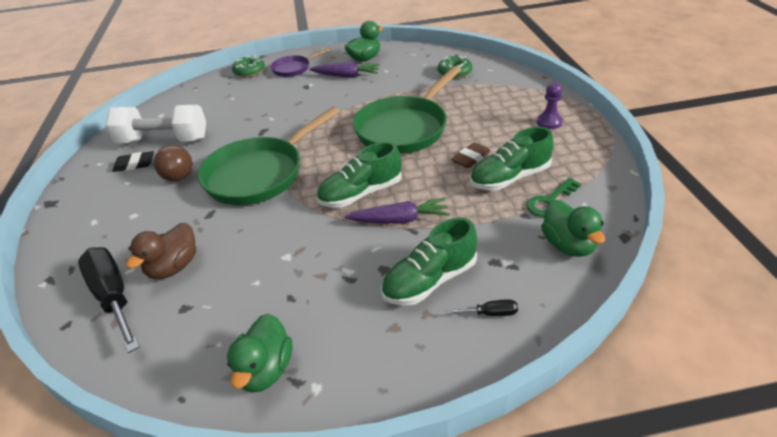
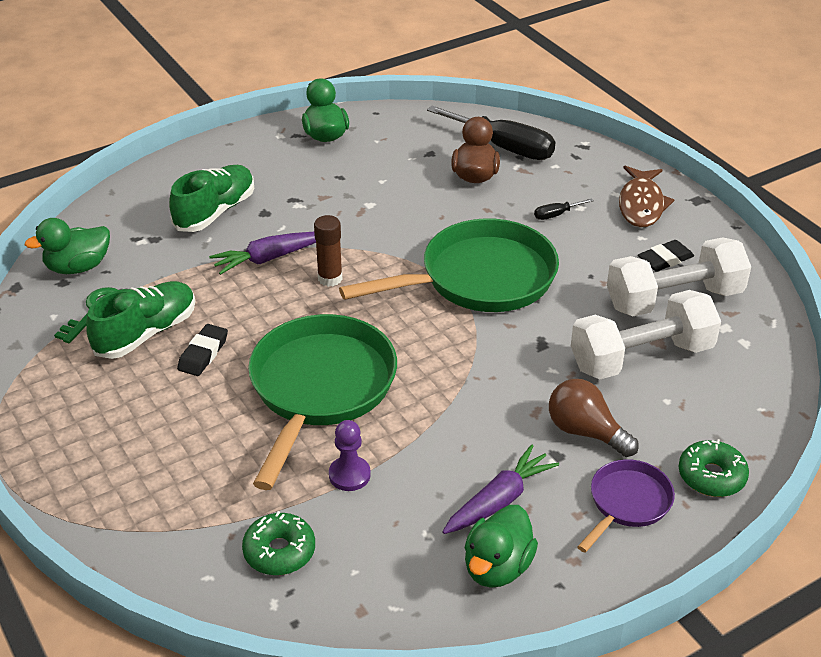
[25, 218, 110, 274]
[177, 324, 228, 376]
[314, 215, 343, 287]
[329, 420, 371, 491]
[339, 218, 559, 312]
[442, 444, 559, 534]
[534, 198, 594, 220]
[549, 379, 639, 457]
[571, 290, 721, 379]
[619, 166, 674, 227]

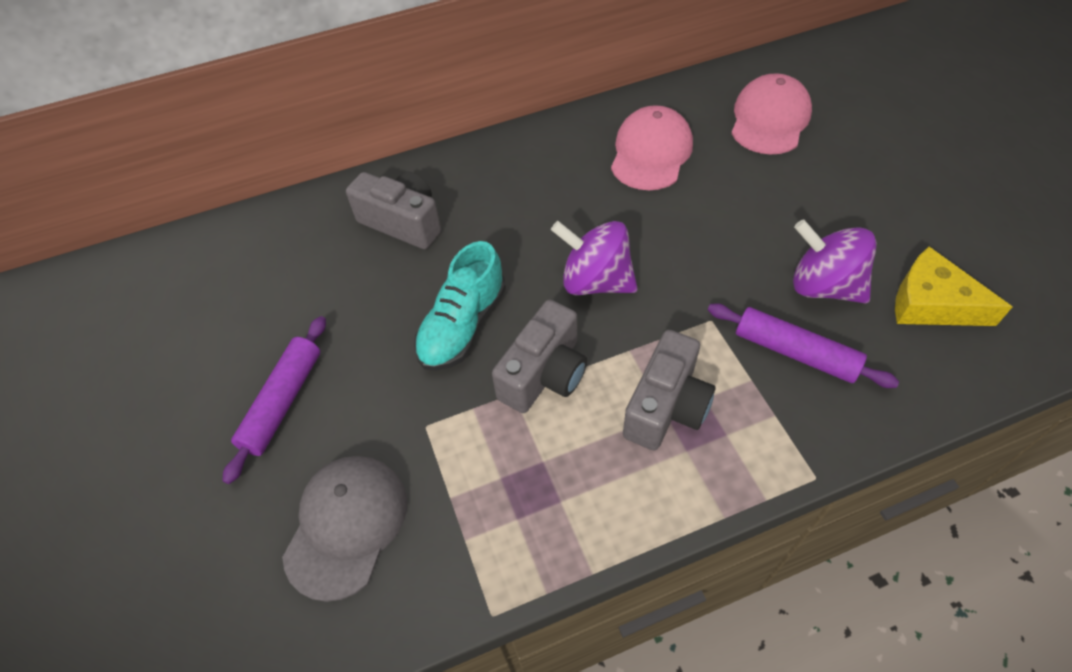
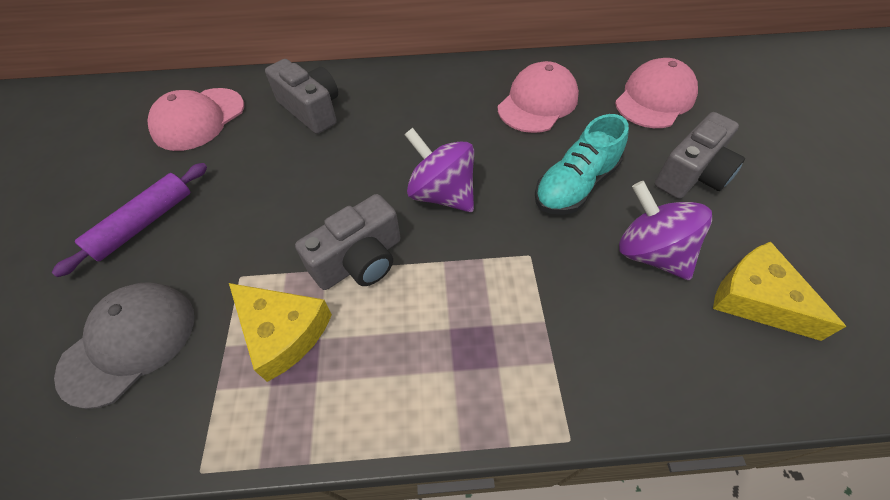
[147, 88, 244, 151]
[229, 283, 332, 382]
[535, 114, 629, 215]
[655, 112, 745, 199]
[708, 303, 899, 388] (first image)

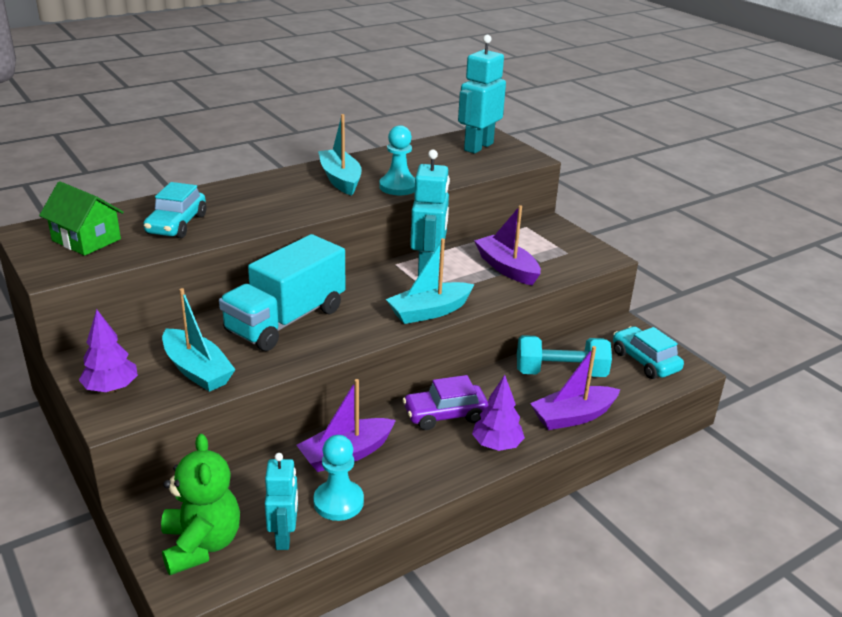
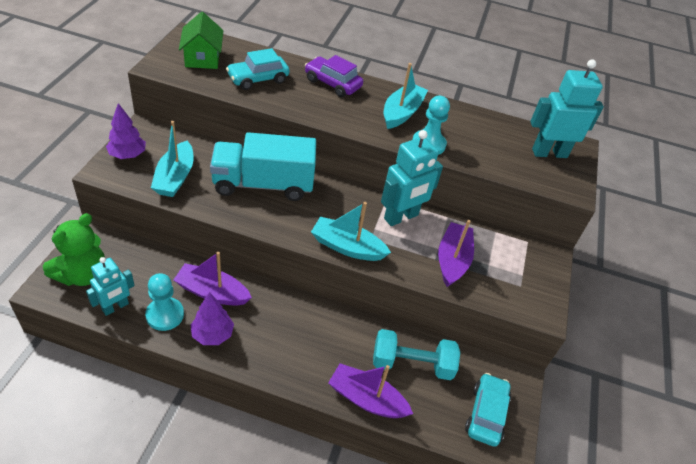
[190, 292, 234, 345]
[305, 55, 363, 97]
[373, 329, 460, 380]

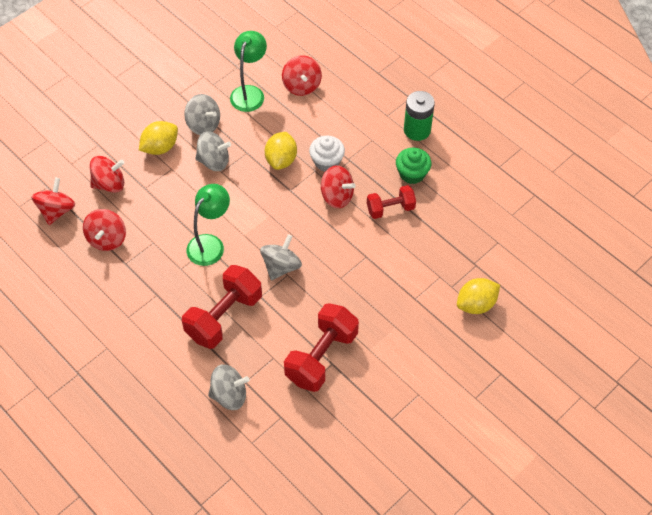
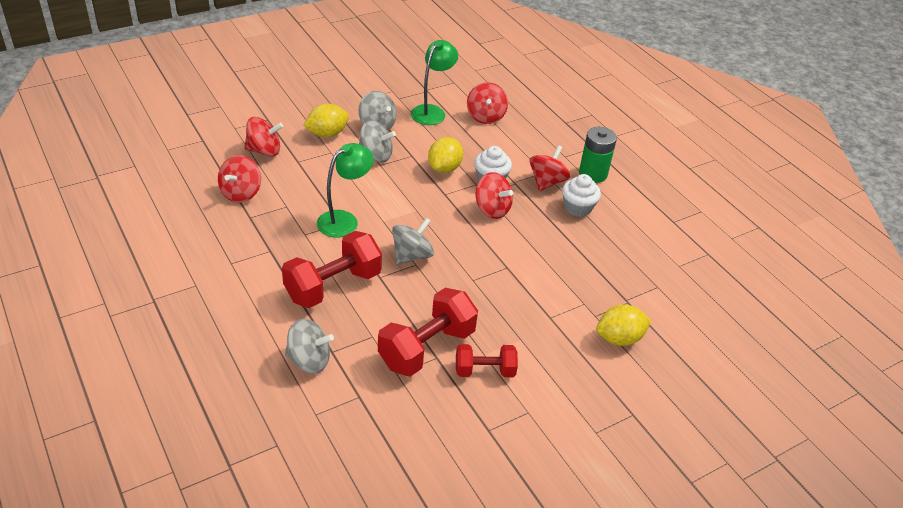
[456, 344, 518, 377]
[529, 145, 571, 191]
[562, 174, 601, 217]

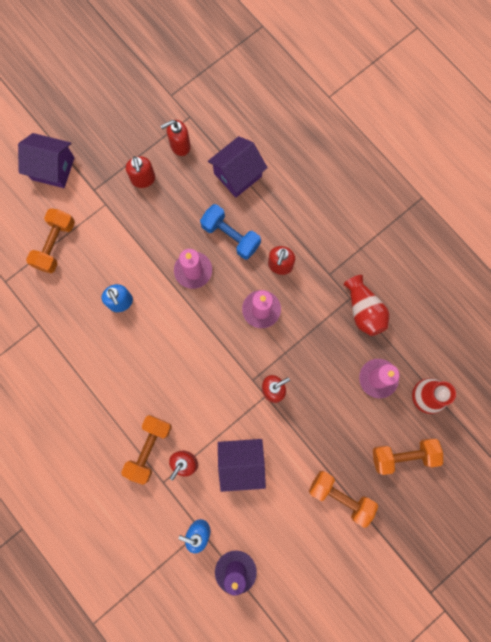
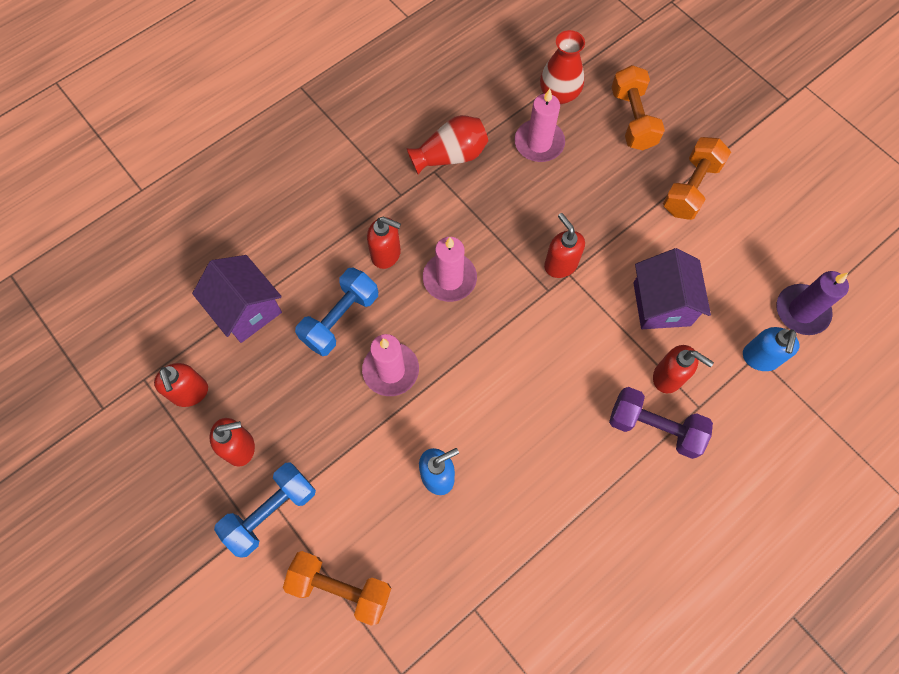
[214, 462, 316, 558]
[609, 387, 713, 459]
[18, 133, 75, 188] (first image)

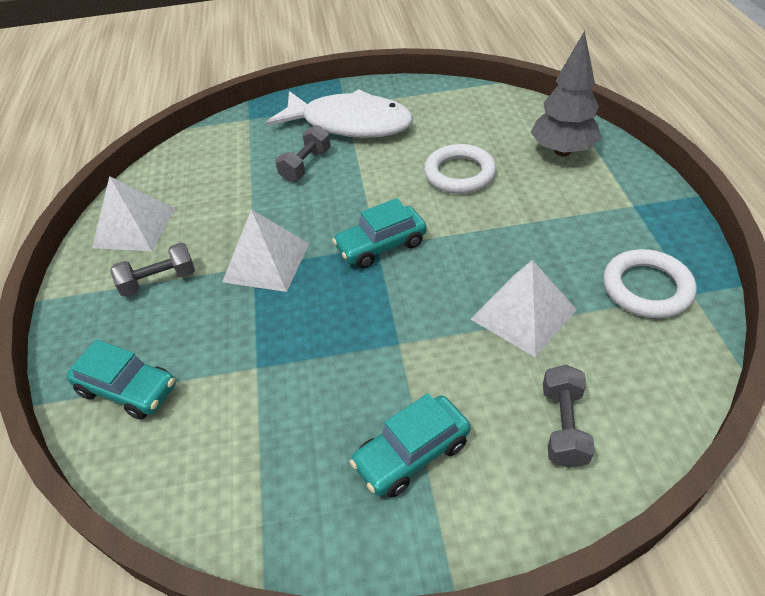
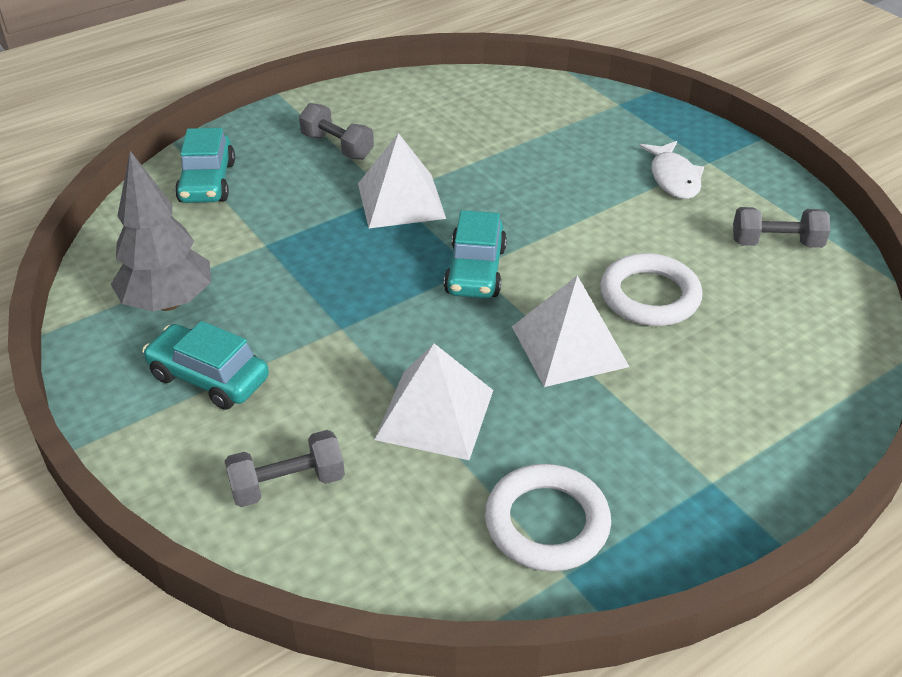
[111, 151, 211, 311]
[444, 210, 507, 298]
[512, 276, 630, 387]
[639, 141, 704, 199]
[733, 207, 830, 248]

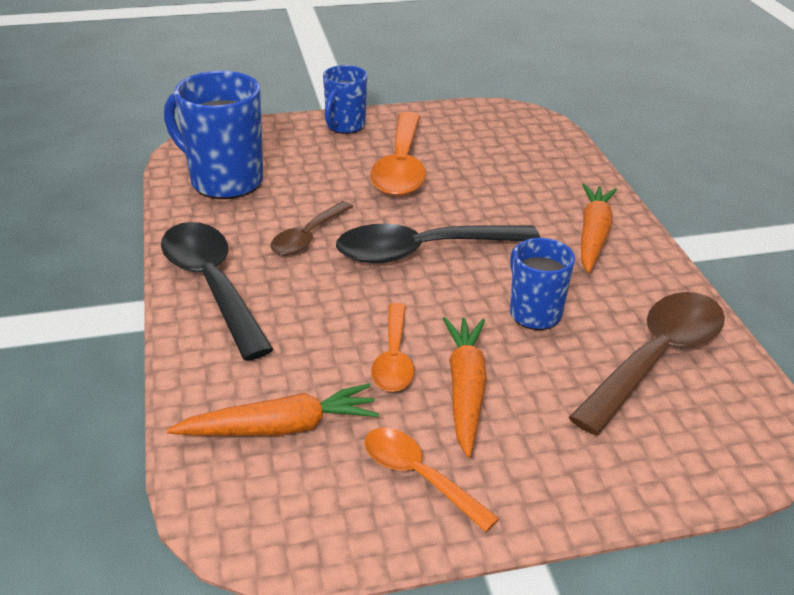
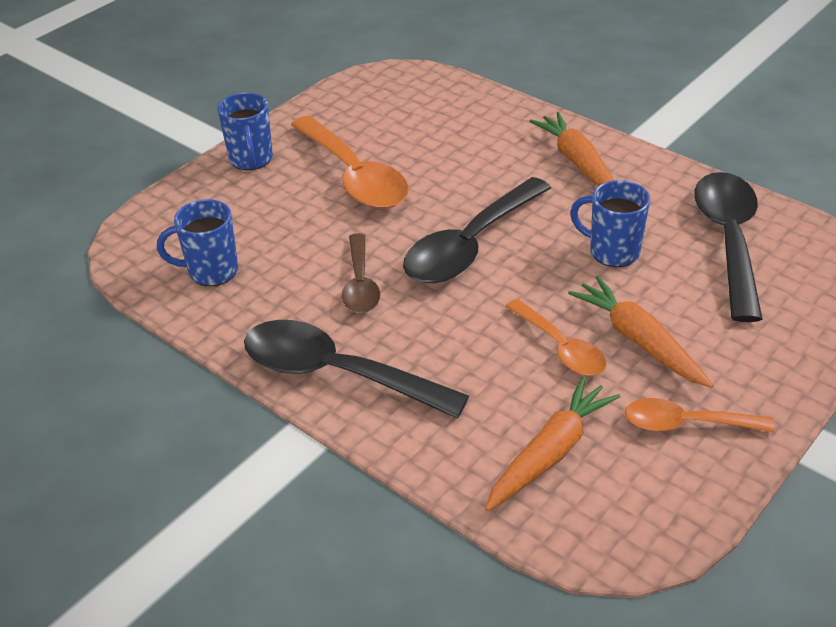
[157, 199, 238, 286]
[694, 172, 763, 322]

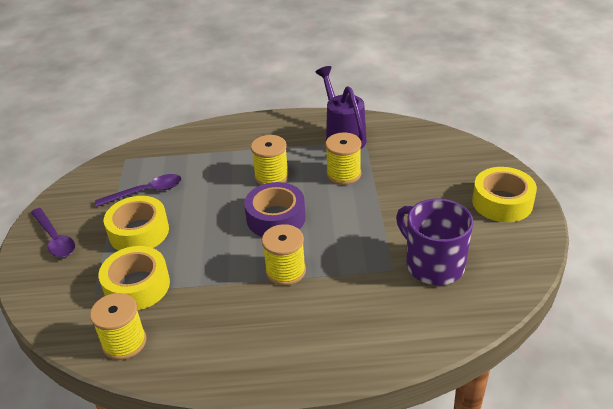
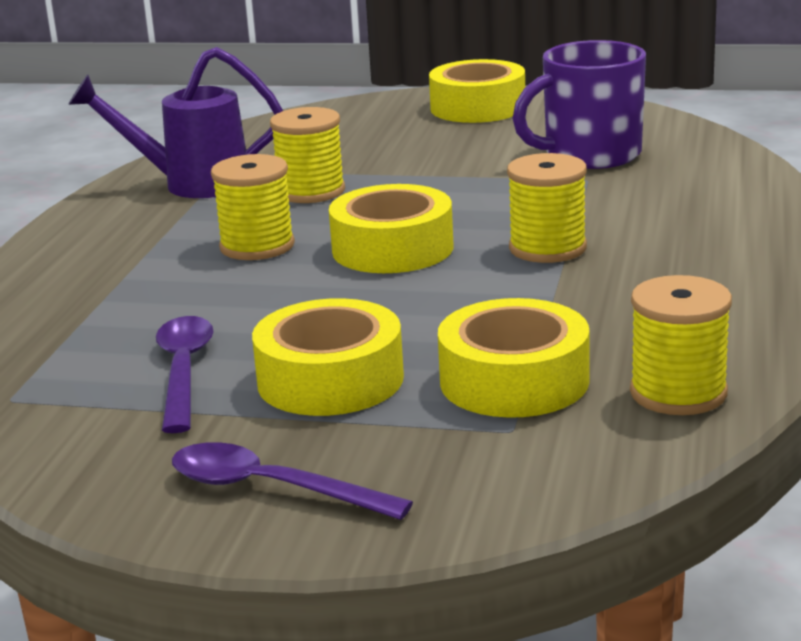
[172, 442, 413, 520]
[329, 184, 453, 273]

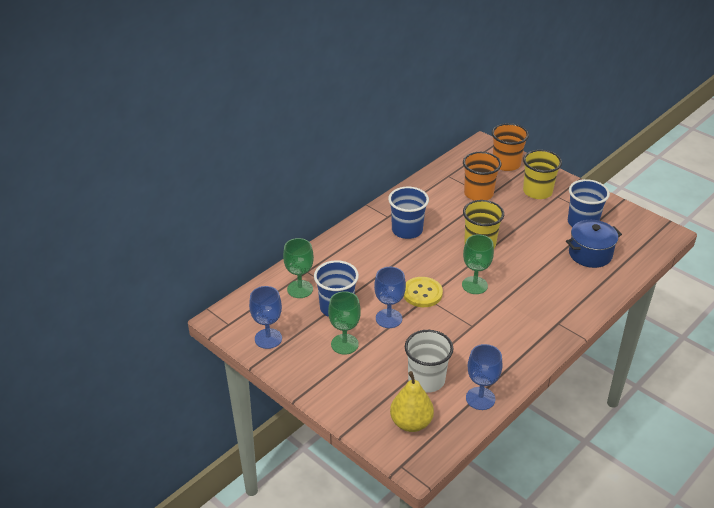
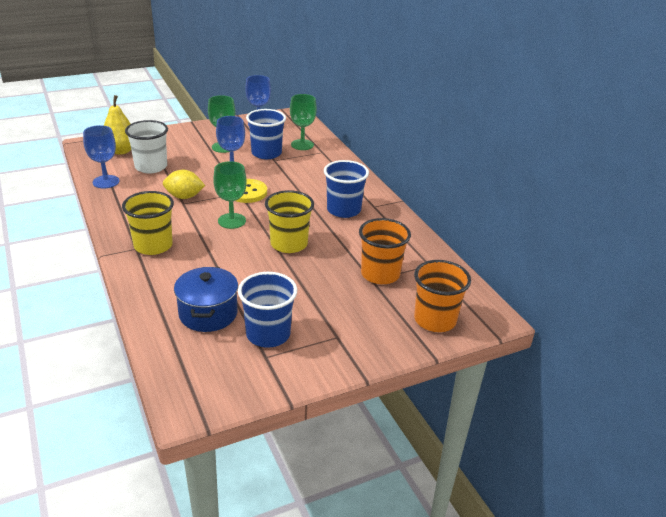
[122, 191, 174, 255]
[163, 170, 205, 199]

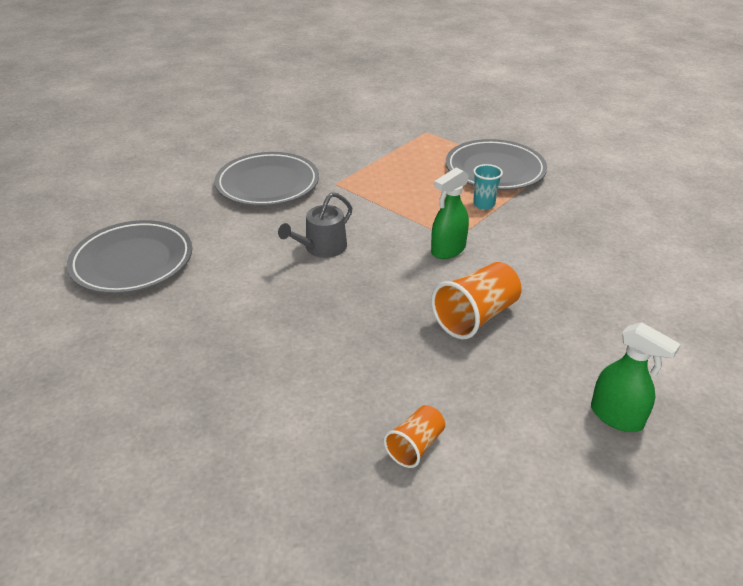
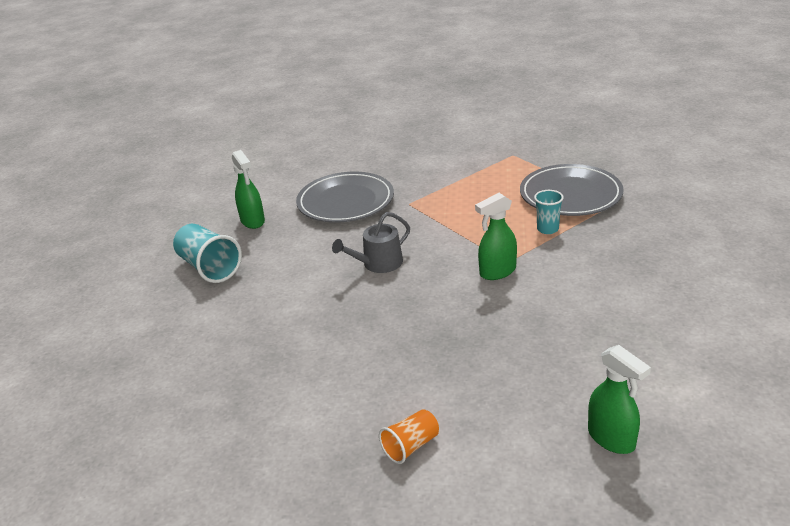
[173, 224, 242, 283]
[232, 150, 265, 229]
[431, 262, 521, 339] (first image)

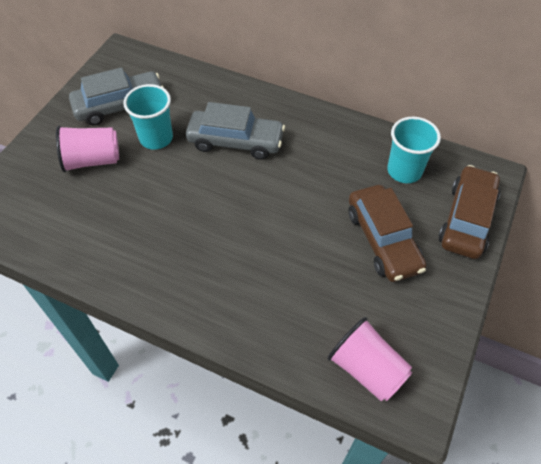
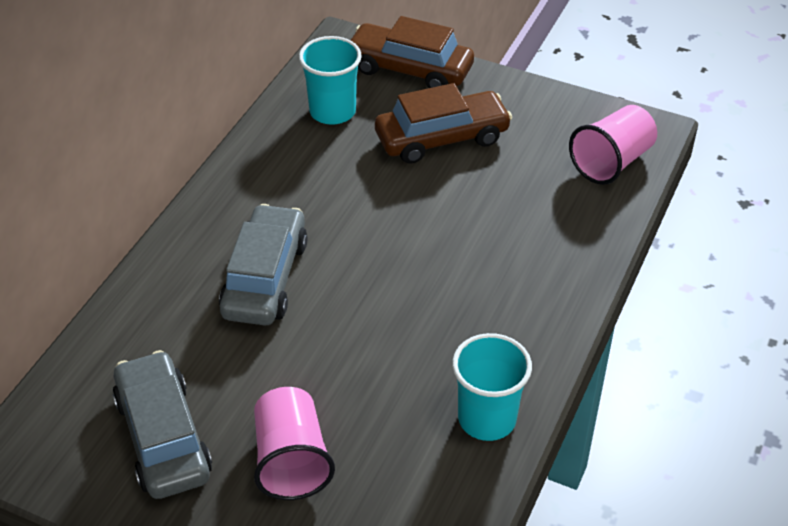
[452, 333, 532, 441]

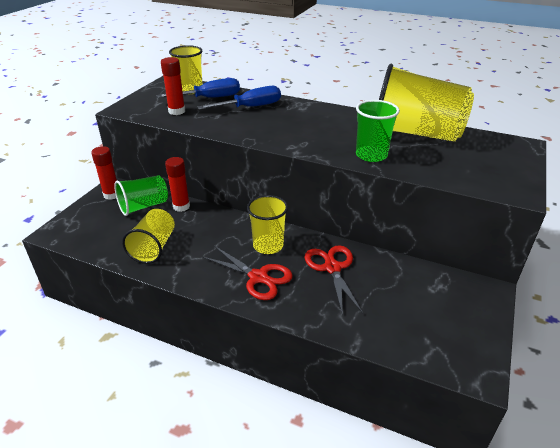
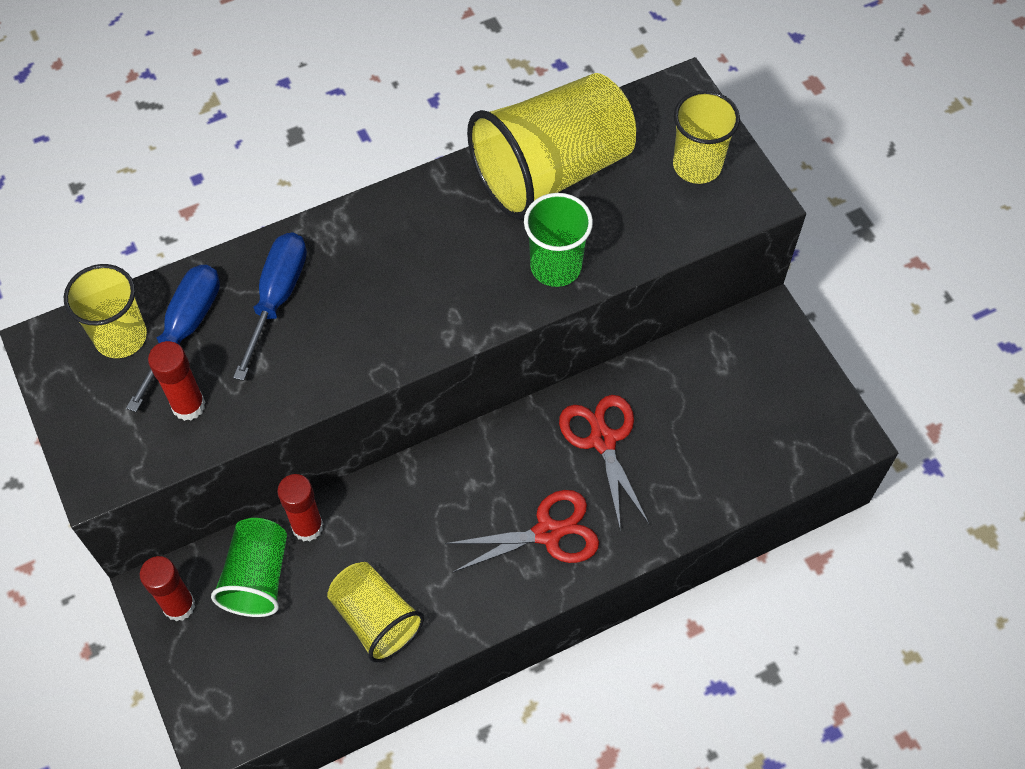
[559, 395, 649, 528]
[673, 90, 740, 184]

